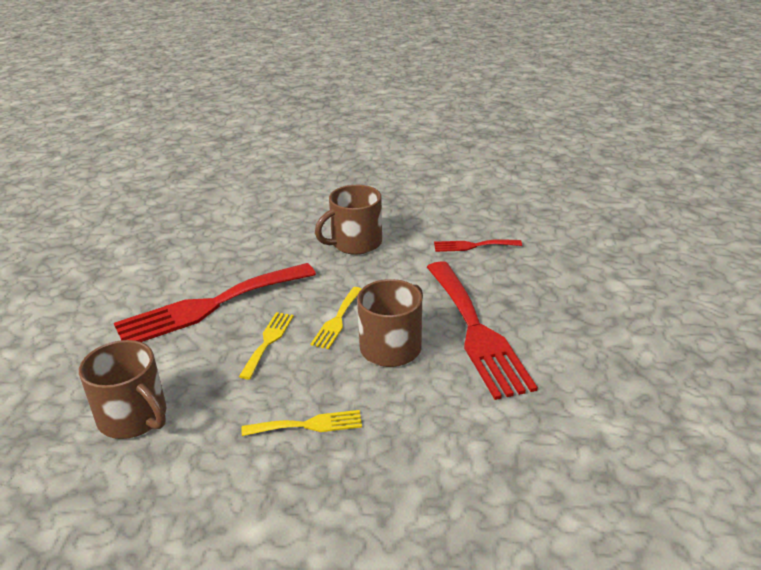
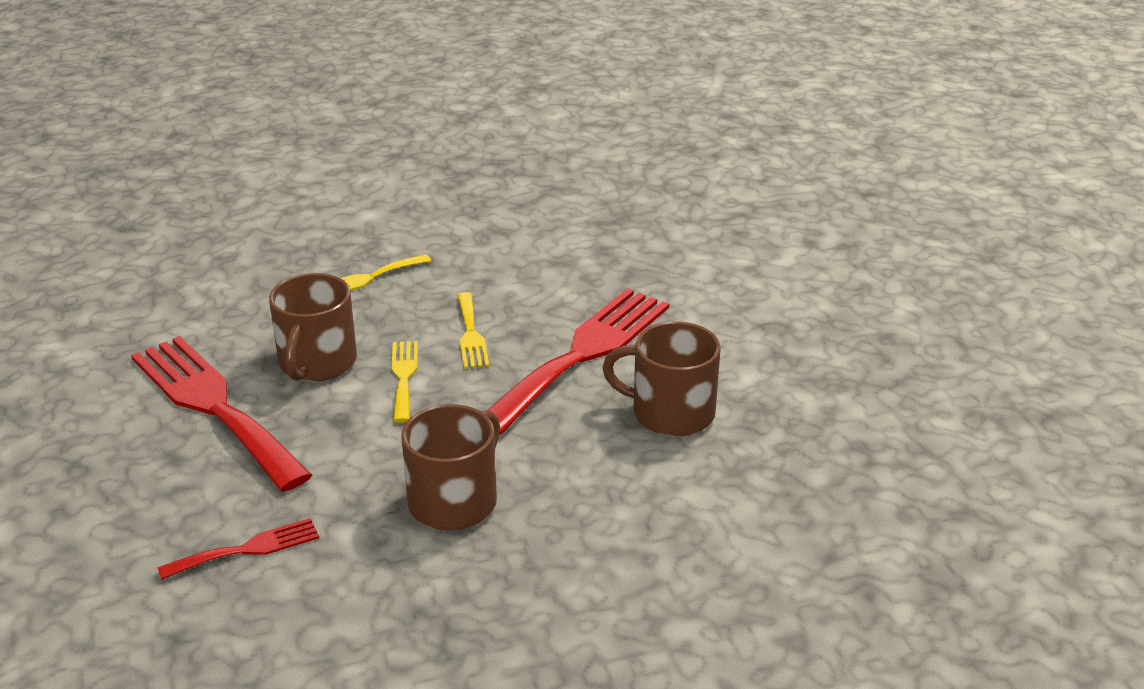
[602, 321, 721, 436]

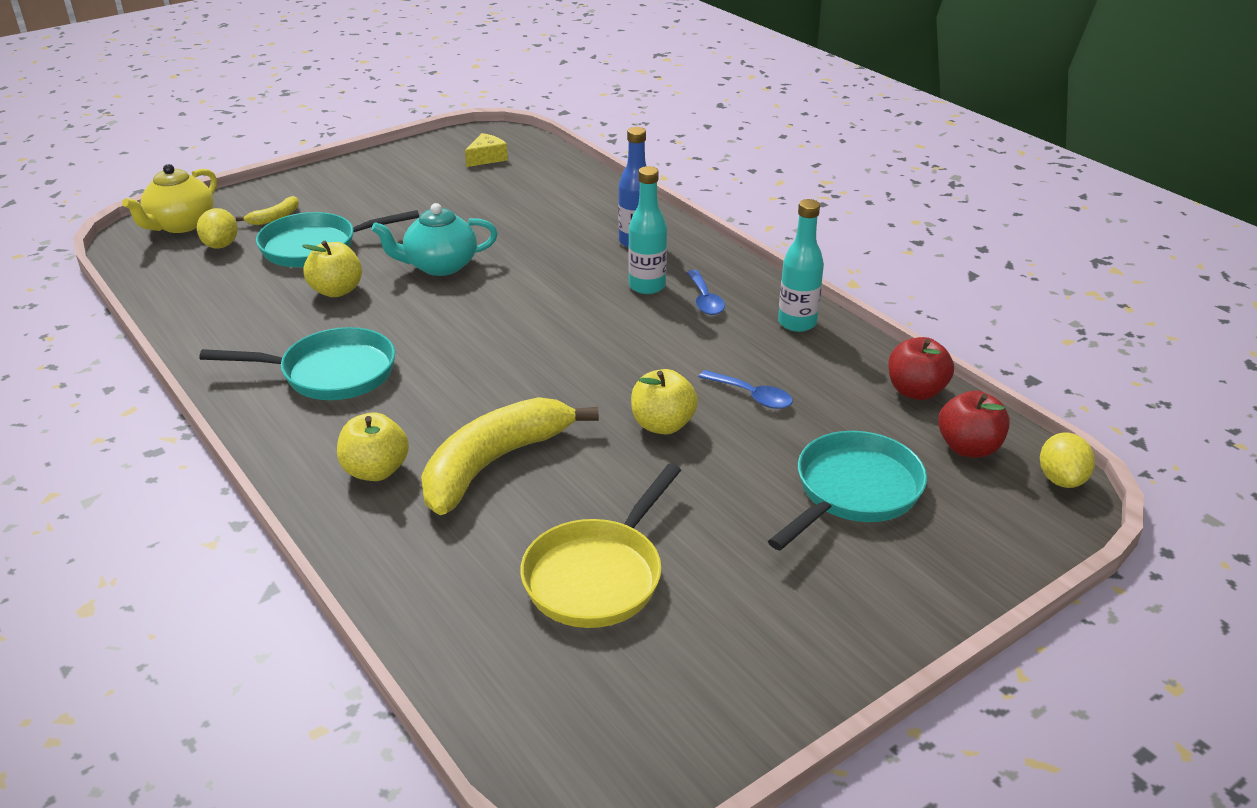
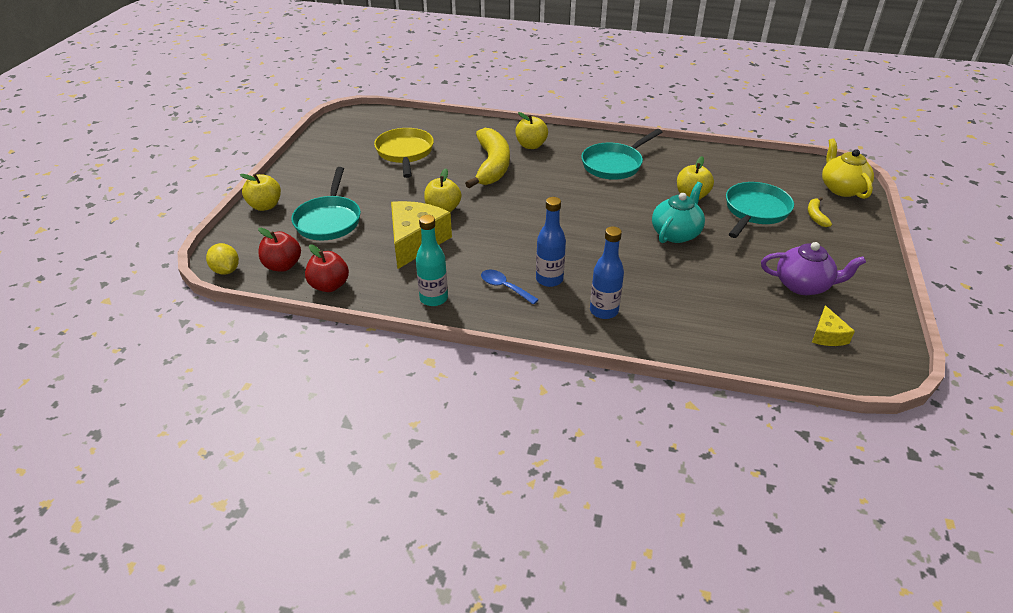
[239, 174, 281, 211]
[391, 201, 452, 269]
[536, 197, 566, 287]
[761, 242, 866, 295]
[197, 208, 238, 249] (first image)

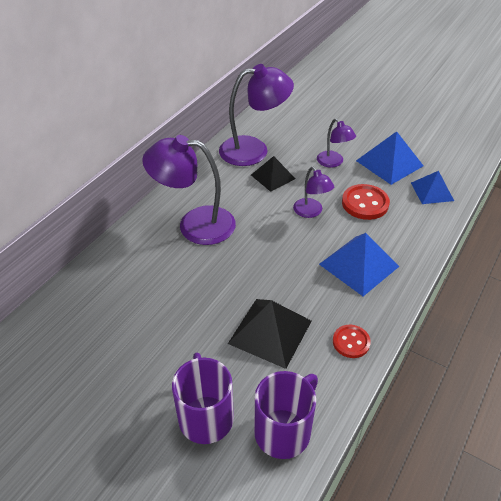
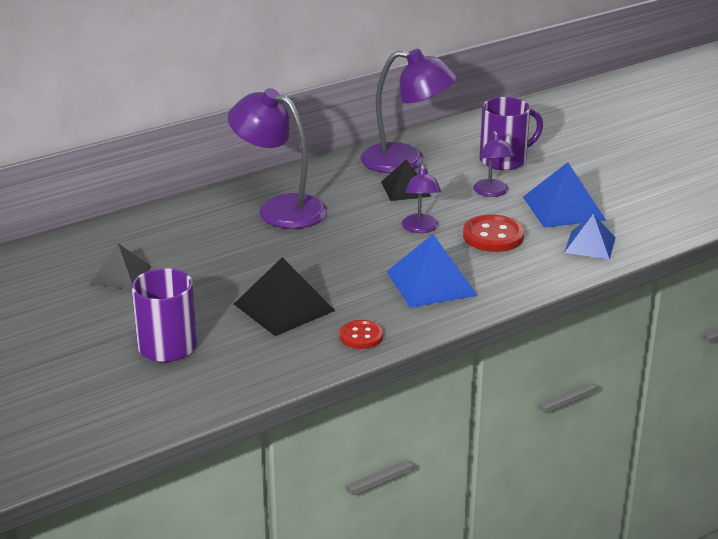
[91, 243, 152, 290]
[480, 97, 543, 170]

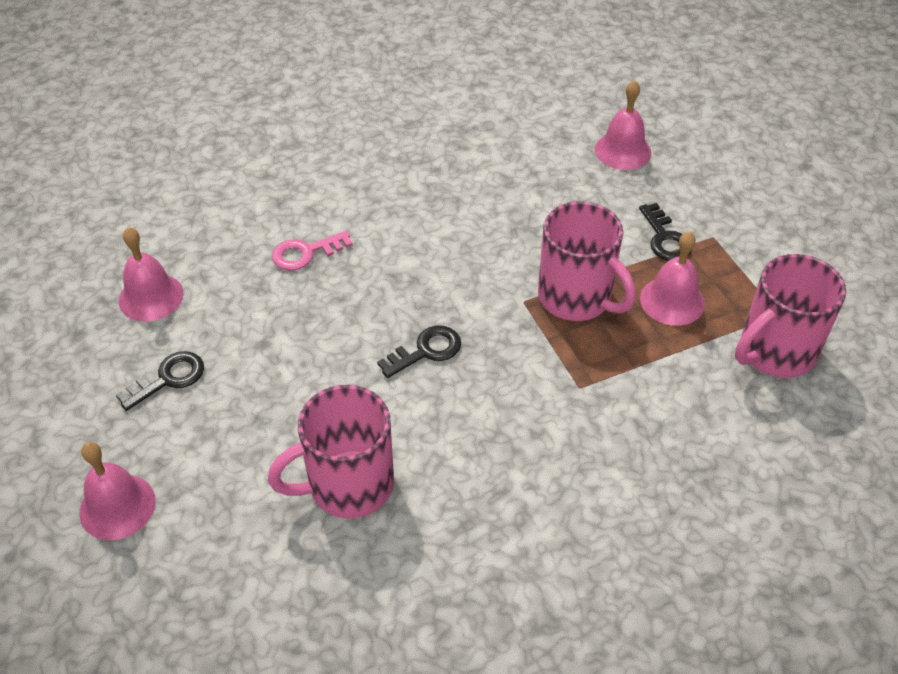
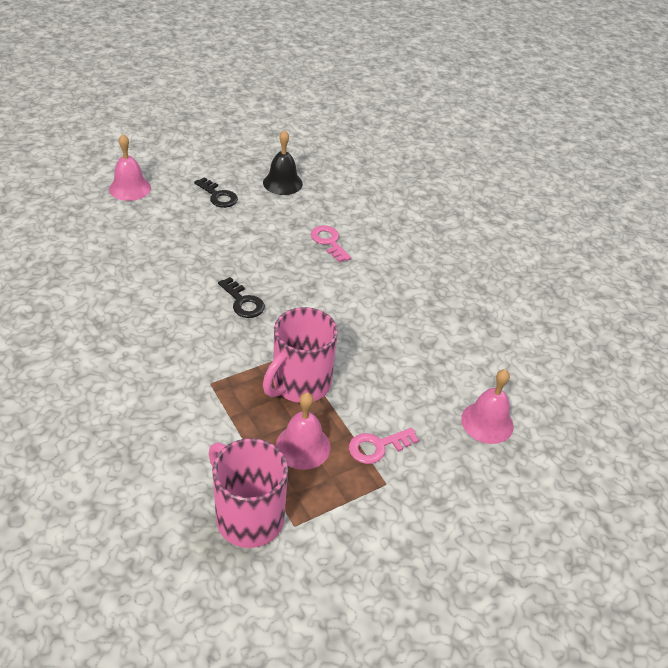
[263, 130, 303, 195]
[349, 428, 419, 464]
[268, 385, 394, 519] (first image)

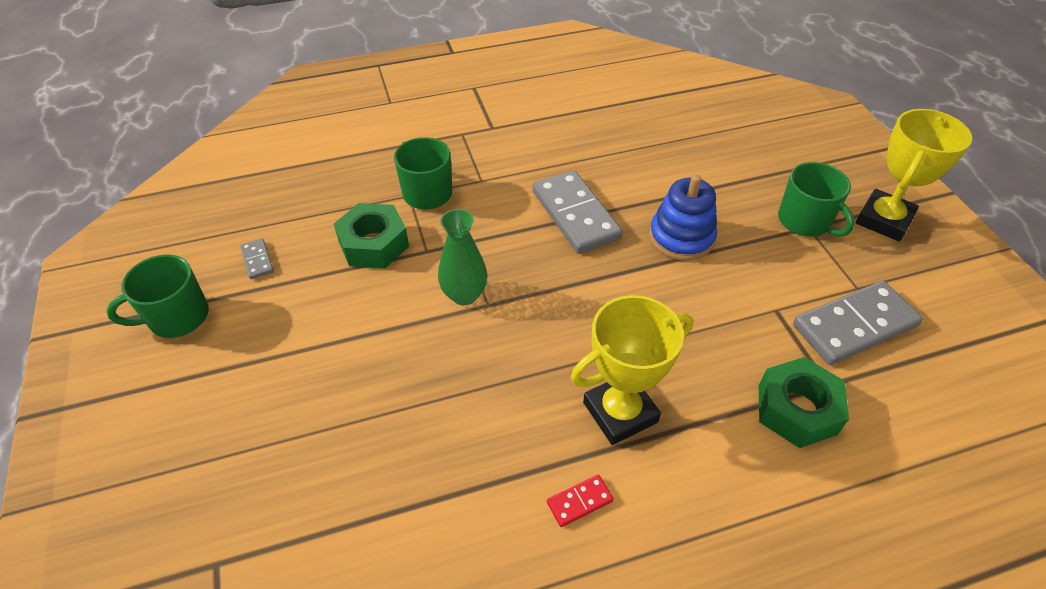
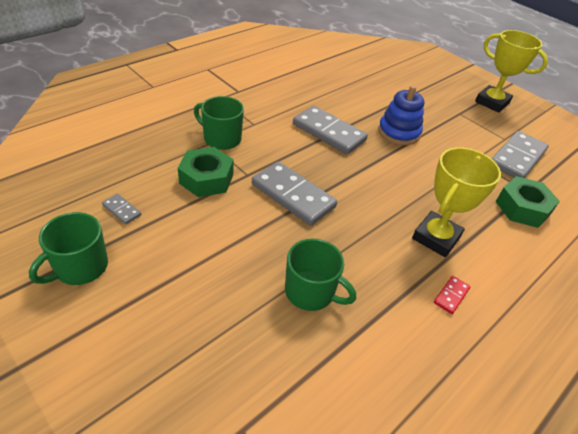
[252, 161, 337, 226]
[285, 239, 356, 311]
[475, 30, 548, 113]

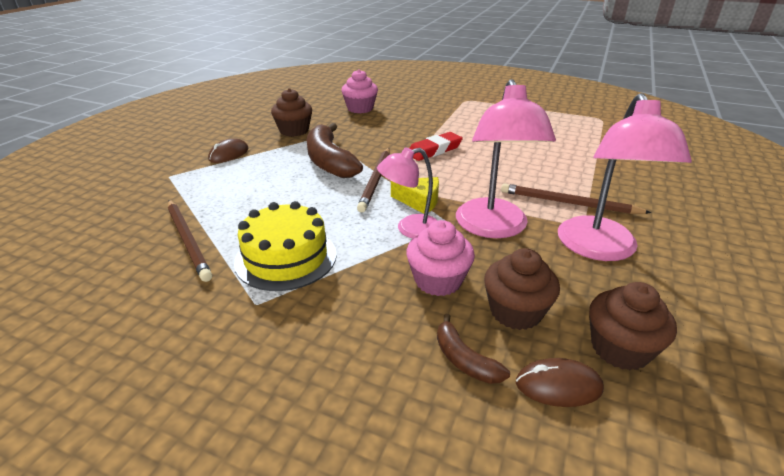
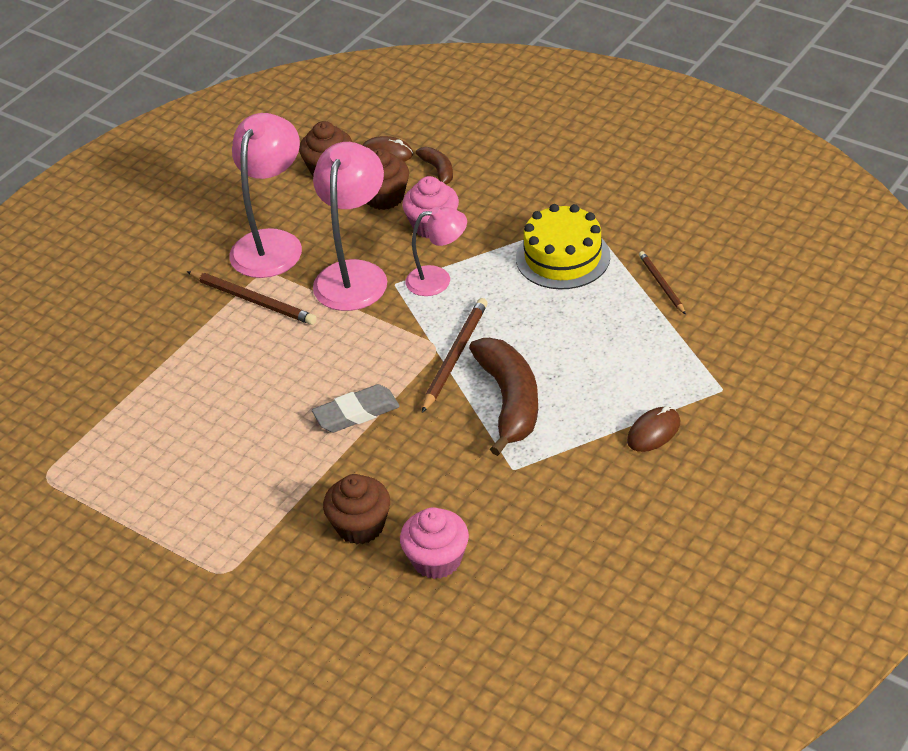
[312, 384, 400, 432]
[323, 474, 390, 544]
[639, 251, 686, 315]
[391, 177, 439, 214] (first image)

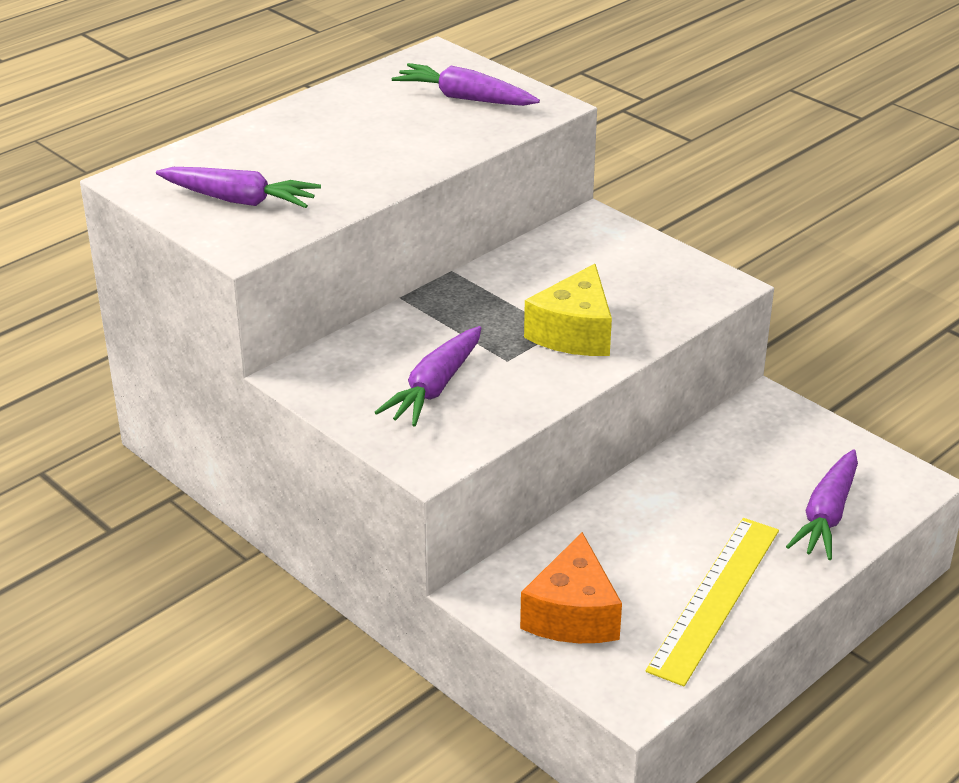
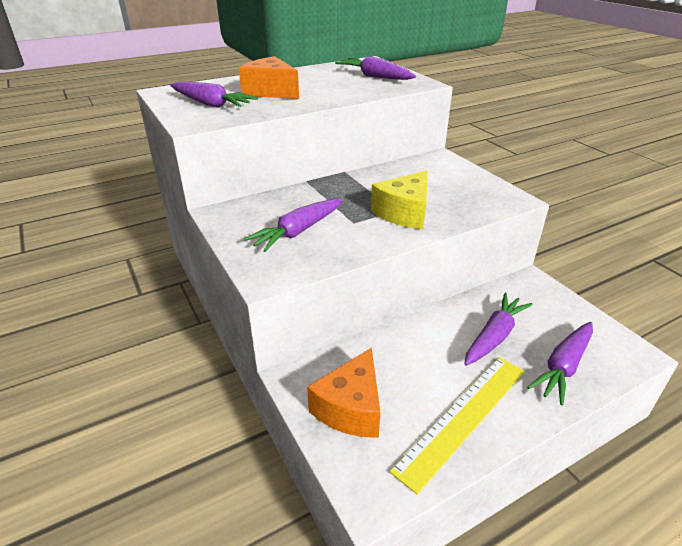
[239, 56, 299, 99]
[464, 293, 533, 366]

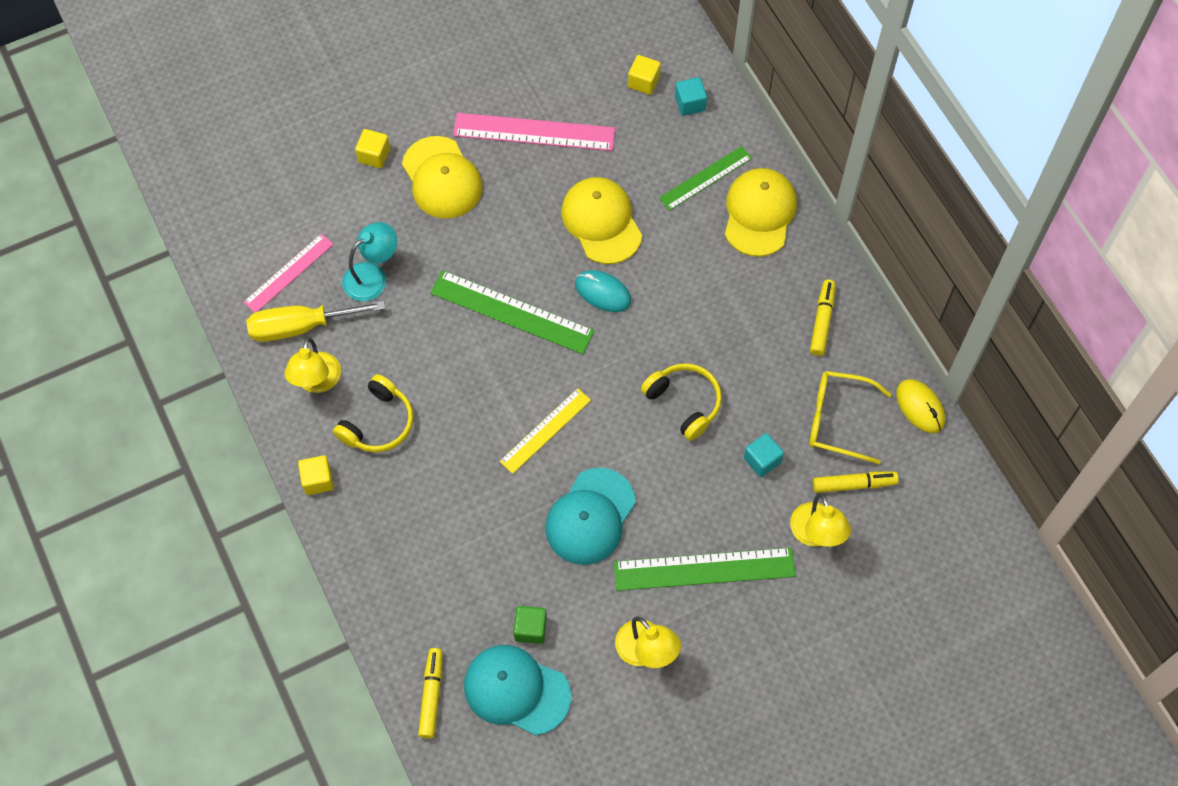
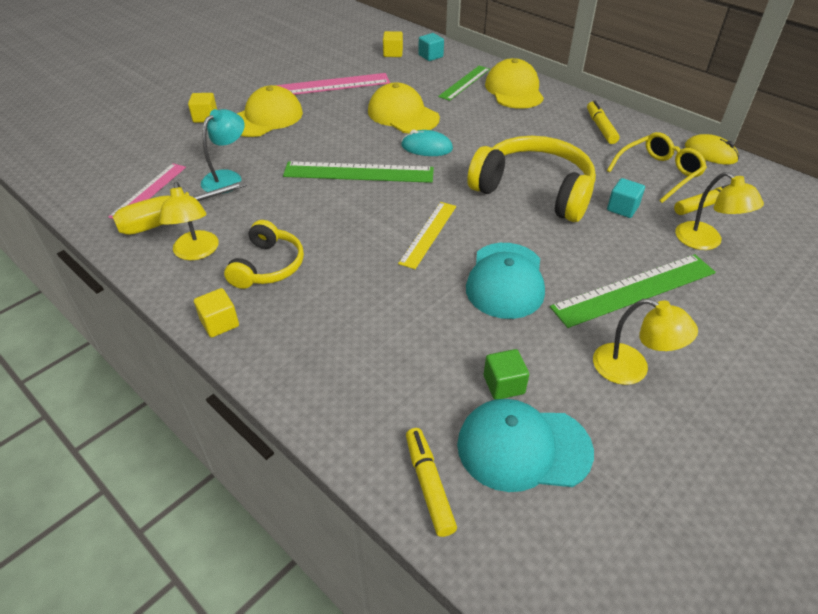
[237, 85, 303, 137]
[467, 136, 596, 222]
[607, 132, 707, 203]

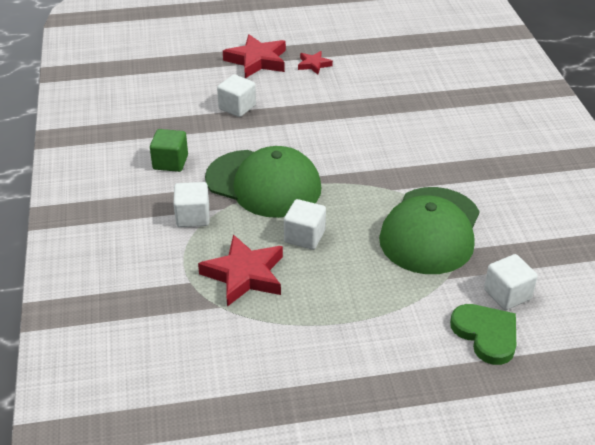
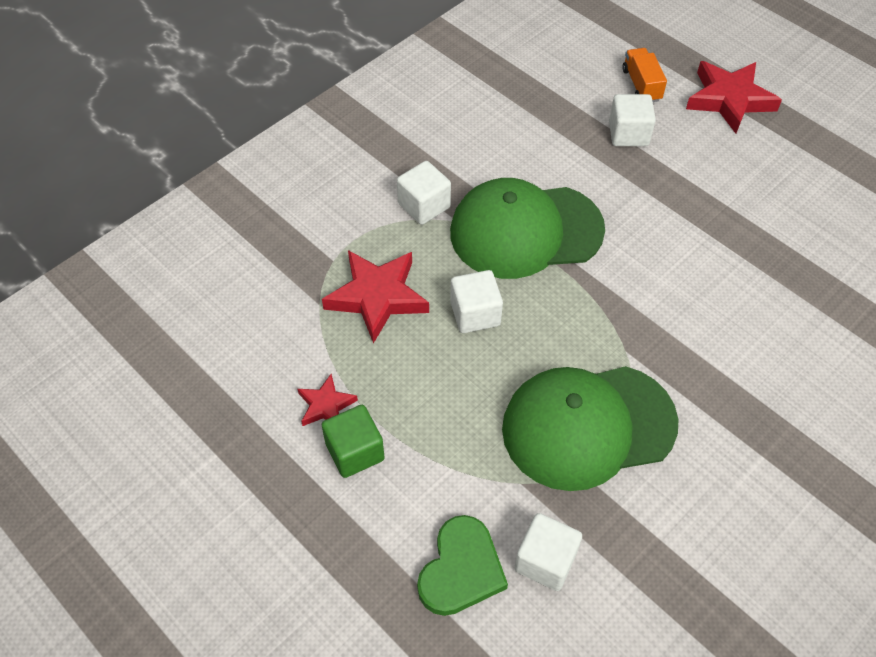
[298, 374, 358, 426]
[322, 405, 385, 478]
[450, 178, 605, 279]
[622, 48, 667, 102]

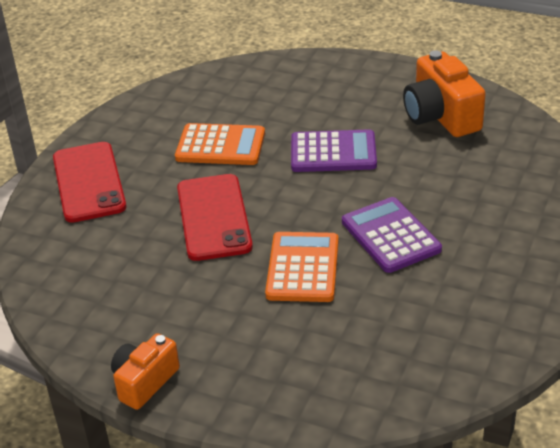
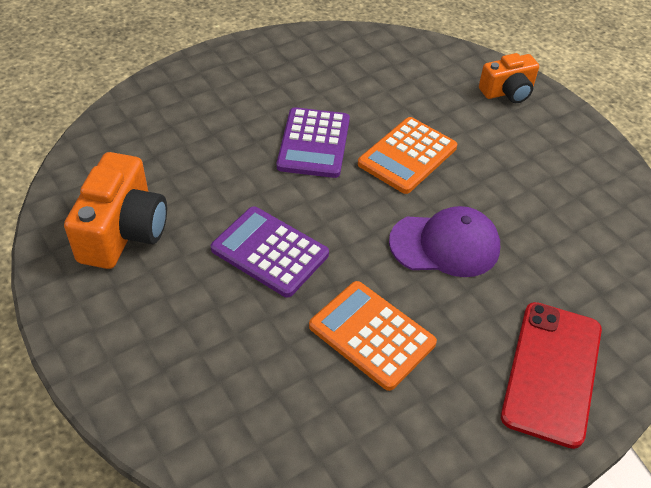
[389, 206, 500, 277]
[479, 53, 539, 103]

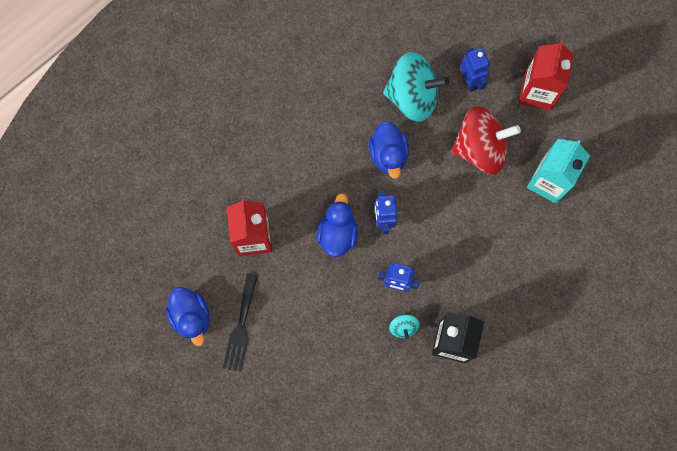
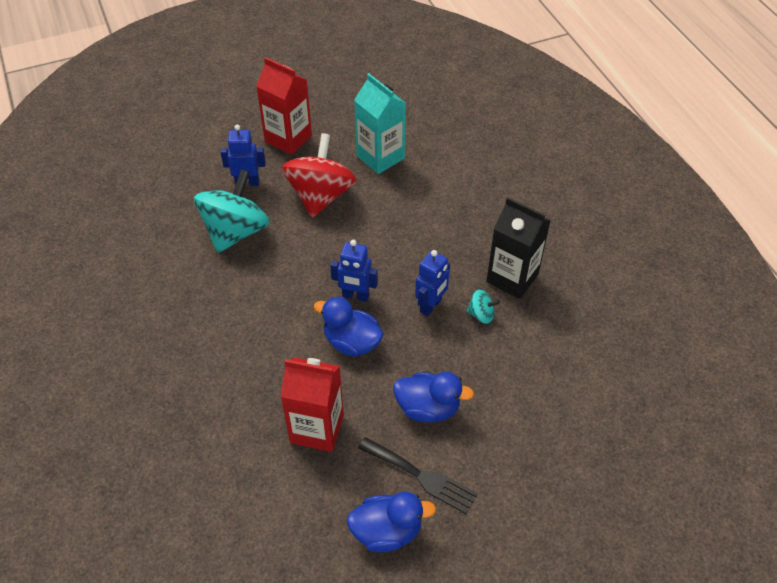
[393, 372, 474, 422]

